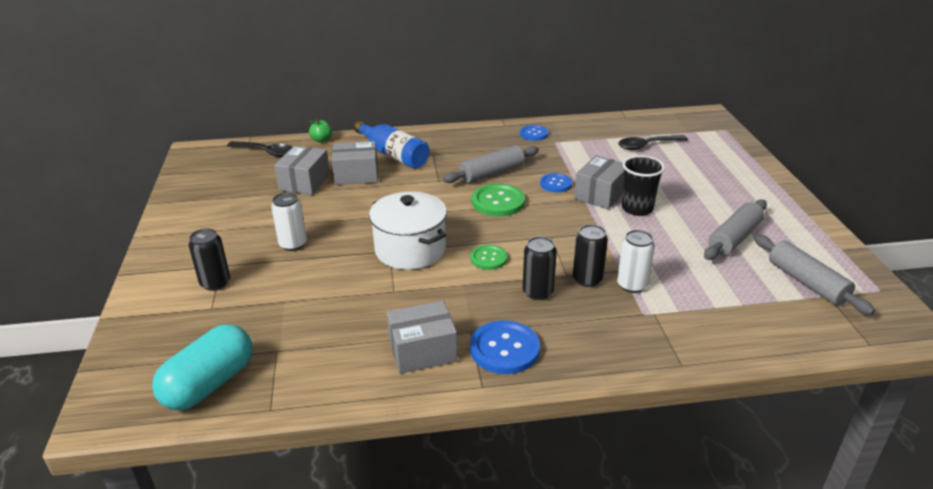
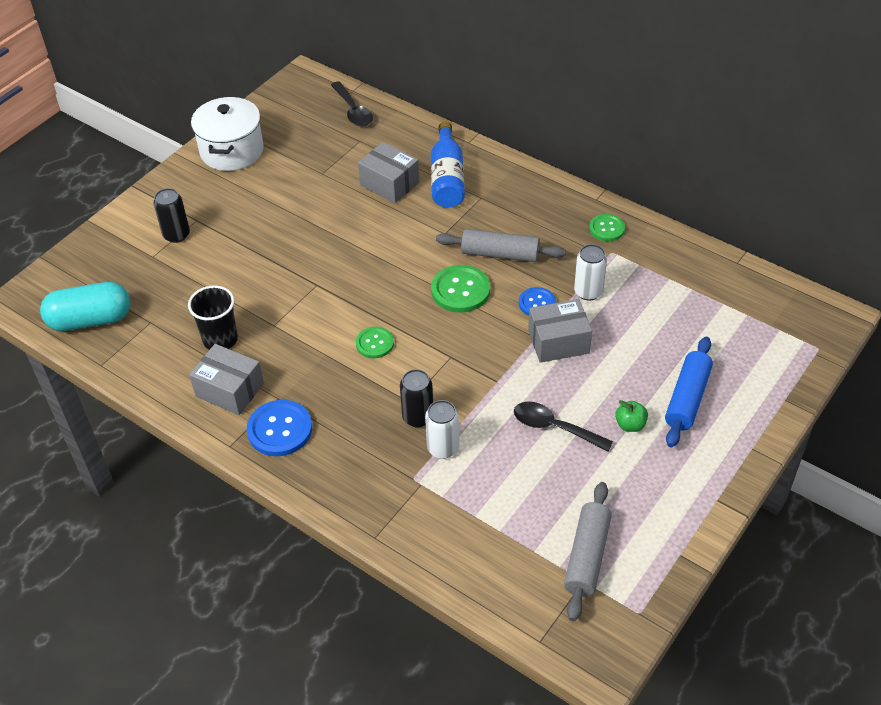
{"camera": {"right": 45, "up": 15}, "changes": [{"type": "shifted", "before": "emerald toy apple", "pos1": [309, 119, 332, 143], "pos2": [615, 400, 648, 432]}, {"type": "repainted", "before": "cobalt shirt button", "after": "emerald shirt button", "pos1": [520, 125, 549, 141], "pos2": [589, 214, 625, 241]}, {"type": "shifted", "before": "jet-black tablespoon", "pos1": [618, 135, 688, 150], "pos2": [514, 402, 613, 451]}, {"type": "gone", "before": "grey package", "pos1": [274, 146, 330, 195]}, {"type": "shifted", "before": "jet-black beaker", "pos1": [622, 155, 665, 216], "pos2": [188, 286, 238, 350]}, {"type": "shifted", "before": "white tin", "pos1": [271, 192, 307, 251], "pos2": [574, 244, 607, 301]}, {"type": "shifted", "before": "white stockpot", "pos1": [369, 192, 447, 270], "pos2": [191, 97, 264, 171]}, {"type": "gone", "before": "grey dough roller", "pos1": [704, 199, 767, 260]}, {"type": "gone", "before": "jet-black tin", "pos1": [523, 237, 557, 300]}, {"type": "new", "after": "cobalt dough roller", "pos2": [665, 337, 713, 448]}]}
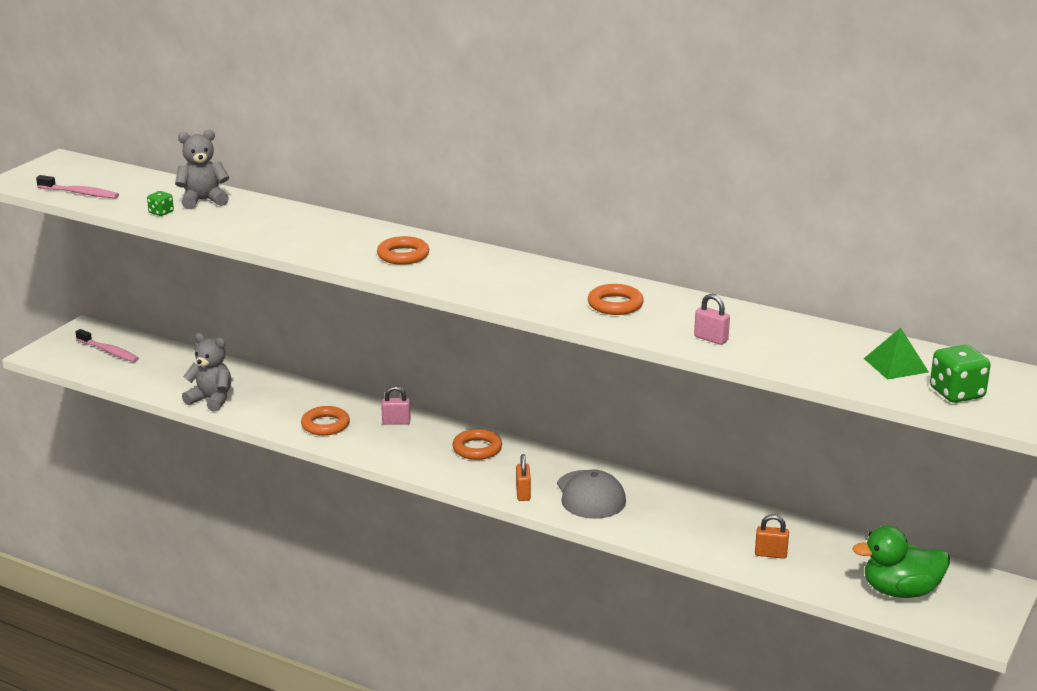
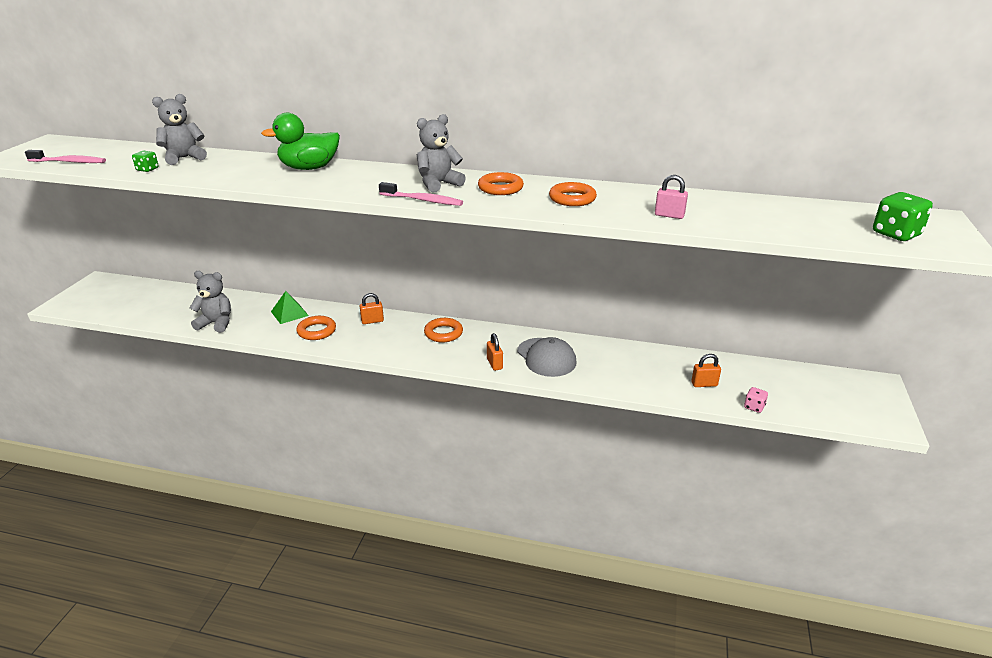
{"camera": {"right": -15, "up": 5}, "changes": [{"type": "shifted", "before": "orange-coloured torus", "pos1": [377, 236, 429, 265], "pos2": [478, 172, 524, 195]}, {"type": "shifted", "before": "emerald pyramid shape", "pos1": [864, 328, 929, 380], "pos2": [271, 291, 309, 324]}, {"type": "shifted", "before": "rose-pink tooth brush", "pos1": [75, 329, 139, 362], "pos2": [379, 182, 463, 206]}, {"type": "repainted", "before": "rose-pink lock", "after": "orange-coloured lock", "pos1": [381, 386, 410, 425], "pos2": [360, 293, 384, 324]}, {"type": "shifted", "before": "emerald rubber duck", "pos1": [852, 526, 950, 598], "pos2": [261, 113, 340, 170]}, {"type": "new", "after": "grey teddy", "pos2": [417, 114, 466, 193]}, {"type": "new", "after": "rose-pink dice", "pos2": [744, 387, 768, 413]}]}
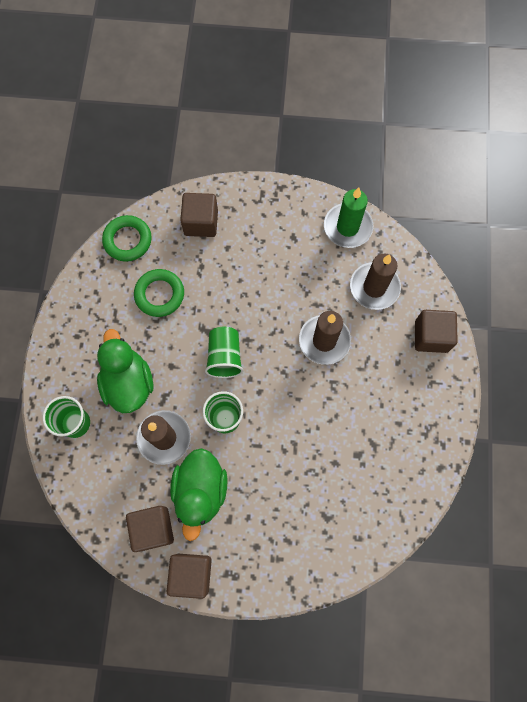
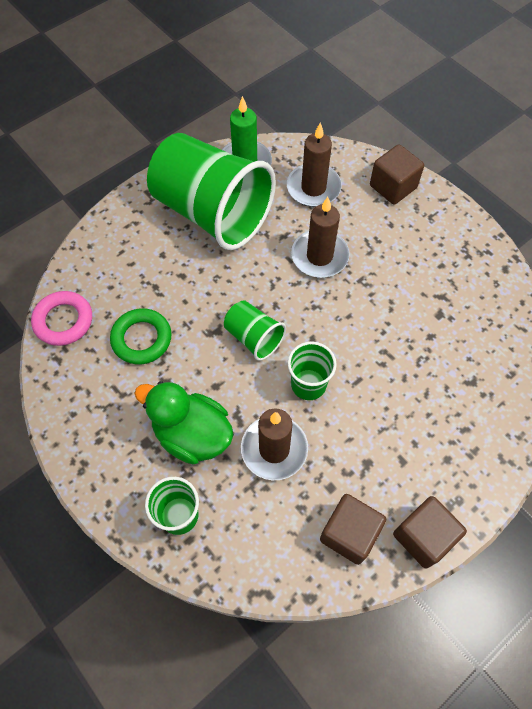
{"camera": {"right": -45, "up": -10}, "changes": [{"type": "gone", "before": "dark brown cube", "pos1": [180, 193, 218, 237]}, {"type": "repainted", "before": "emerald torus", "after": "rose-pink torus", "pos1": [102, 215, 152, 262], "pos2": [31, 291, 92, 346]}, {"type": "gone", "before": "emerald rubber duck", "pos1": [170, 448, 228, 541]}, {"type": "new", "after": "emerald beaker", "pos2": [147, 133, 276, 250]}]}
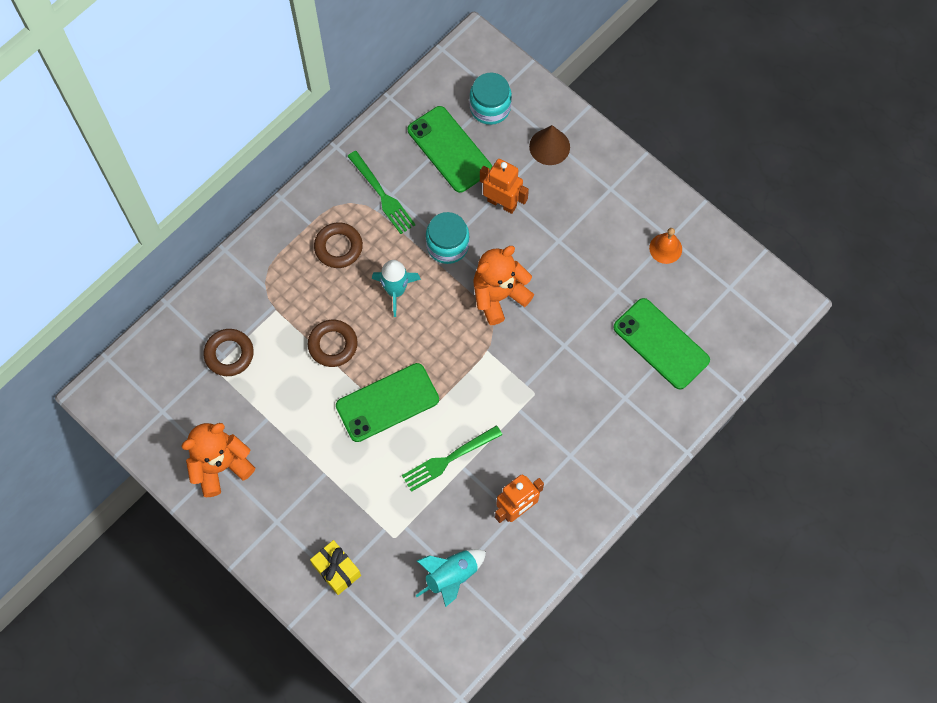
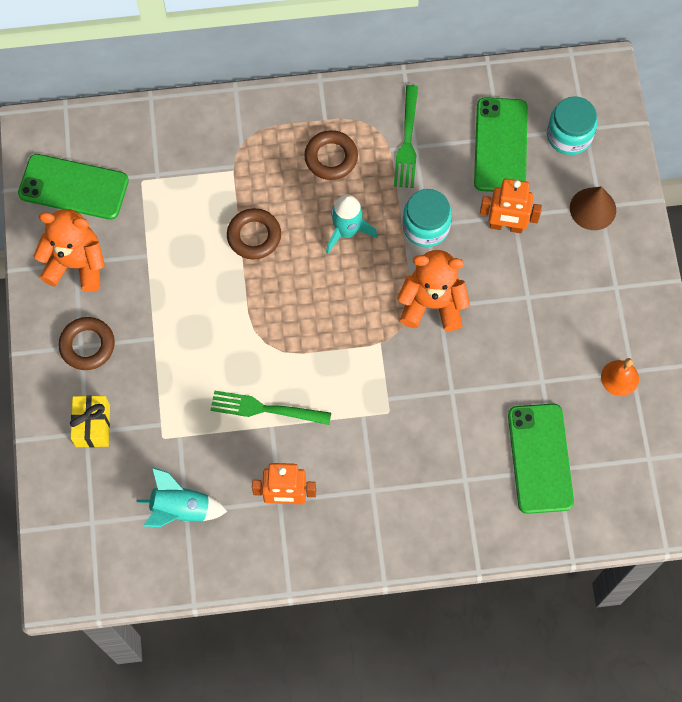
{"camera": {"right": 40, "up": 0}, "changes": [{"type": "rotated", "before": "orange-coloured robot figure", "pos1": [480, 159, 529, 214], "pos2": [480, 179, 542, 233], "turn": 120}, {"type": "shifted", "before": "dark brown torus", "pos1": [204, 329, 254, 376], "pos2": [58, 317, 115, 370]}, {"type": "shifted", "before": "emerald smartphone", "pos1": [336, 363, 439, 442], "pos2": [18, 154, 129, 220]}]}
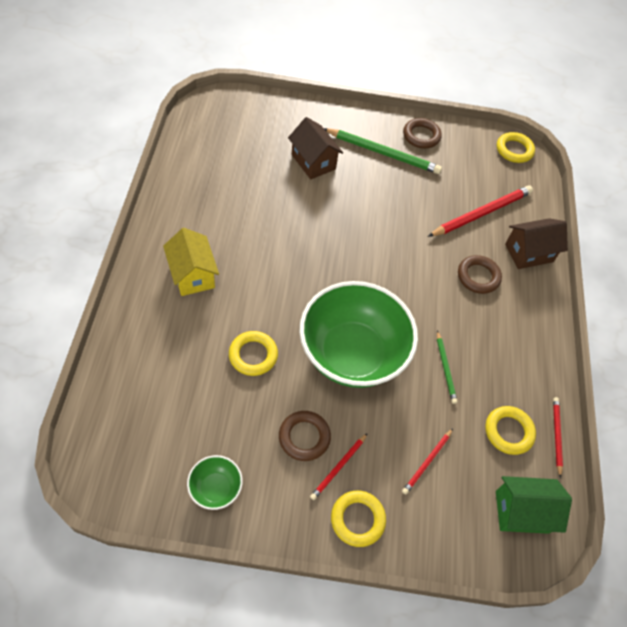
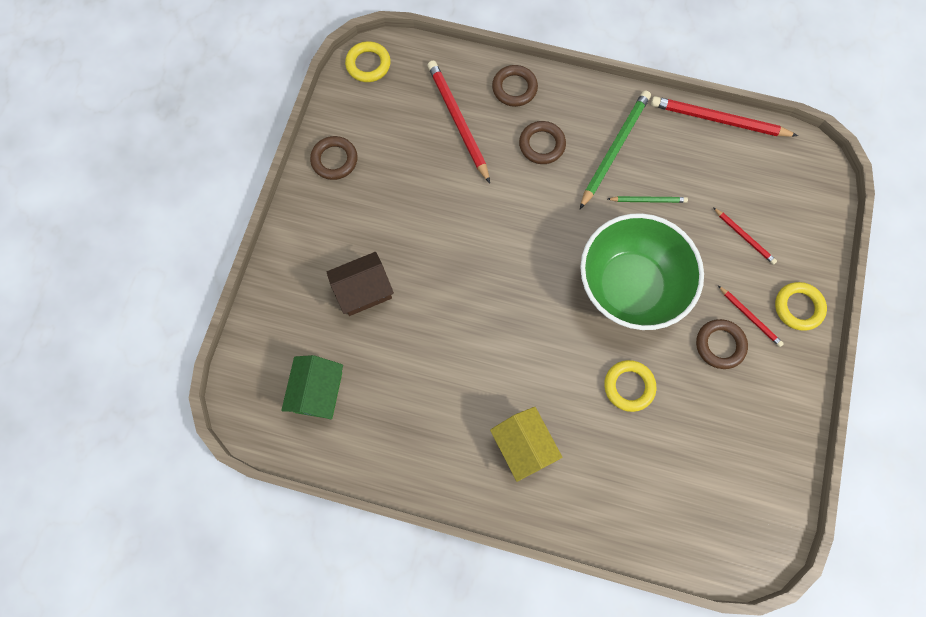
{"camera": {"right": -75, "up": 15}, "changes": [{"type": "shifted", "before": "emerald wooden pencil", "pos1": [324, 128, 442, 174], "pos2": [580, 90, 651, 209]}, {"type": "swapped", "before": "dark brown toy house", "after": "dark brown torus", "pos1": [505, 218, 568, 269], "pos2": [492, 65, 538, 107]}, {"type": "rotated", "before": "bright yellow toy house", "pos1": [163, 228, 219, 296], "pos2": [490, 407, 562, 482], "turn": 75}, {"type": "scaled", "before": "scarlet wooden pencil", "pos1": [553, 397, 563, 478], "pos2": [651, 96, 798, 137], "scale": 1.89}, {"type": "gone", "before": "bright yellow torus", "pos1": [485, 406, 536, 455]}, {"type": "gone", "before": "emerald deep dish", "pos1": [187, 455, 243, 510]}, {"type": "shifted", "before": "emerald toy house", "pos1": [496, 476, 572, 534], "pos2": [281, 355, 343, 419]}]}
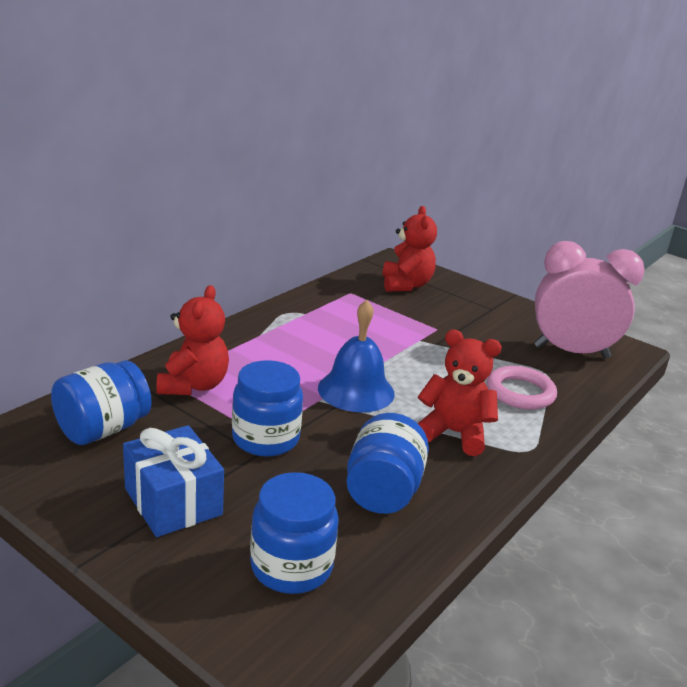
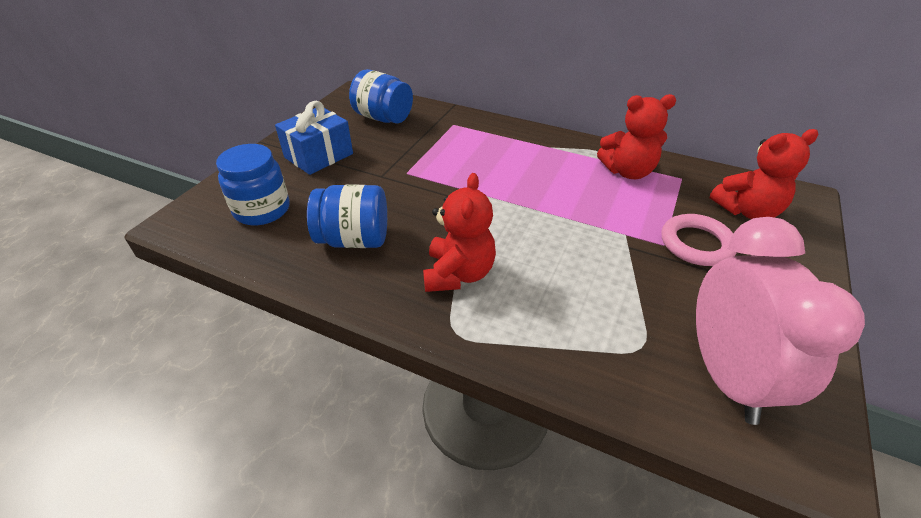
{"camera": {"right": 80, "up": 15}, "changes": [{"type": "shifted", "before": "scarlet teddy", "pos1": [157, 285, 229, 395], "pos2": [597, 94, 676, 179]}, {"type": "gone", "before": "cobalt school bell", "pos1": [318, 300, 395, 412]}, {"type": "gone", "before": "cobalt preserve jar", "pos1": [232, 360, 303, 457]}, {"type": "shifted", "before": "rose-pink torus", "pos1": [487, 366, 557, 410], "pos2": [662, 214, 737, 266]}]}
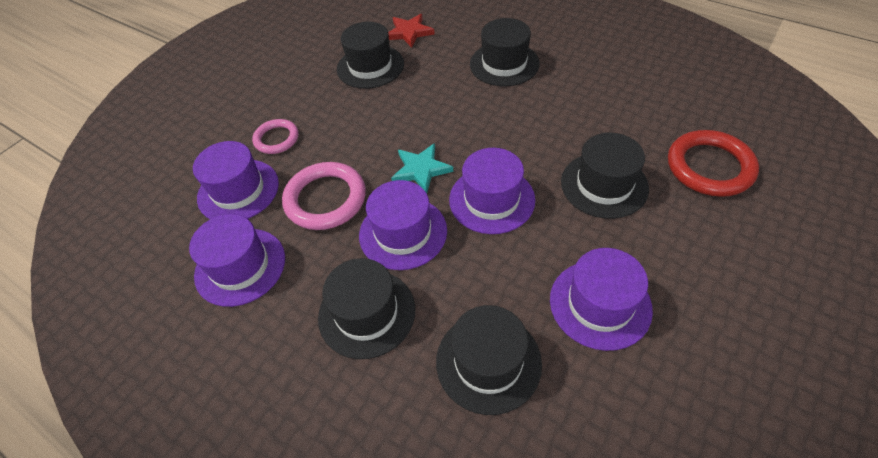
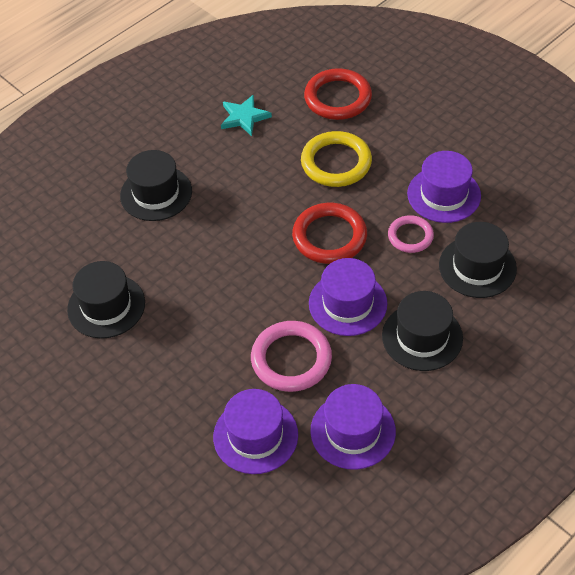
{"camera": {"right": -80, "up": 0}, "changes": [{"type": "gone", "before": "scarlet five-pointed star", "pos1": [388, 14, 435, 48]}, {"type": "shifted", "before": "rose-pink torus", "pos1": [252, 119, 298, 154], "pos2": [388, 215, 434, 253]}, {"type": "swapped", "before": "jet-black top hat", "after": "bright yellow torus", "pos1": [561, 133, 649, 219], "pos2": [301, 131, 372, 187]}, {"type": "shifted", "before": "aqua five-pointed star", "pos1": [391, 143, 453, 193], "pos2": [221, 94, 272, 136]}, {"type": "swapped", "before": "violet top hat", "after": "scarlet torus", "pos1": [449, 148, 535, 234], "pos2": [292, 203, 367, 264]}]}
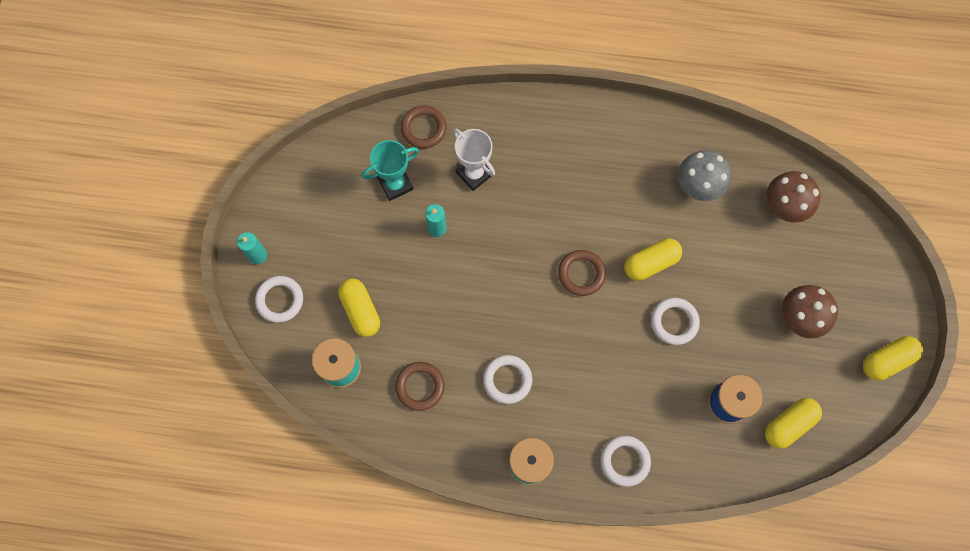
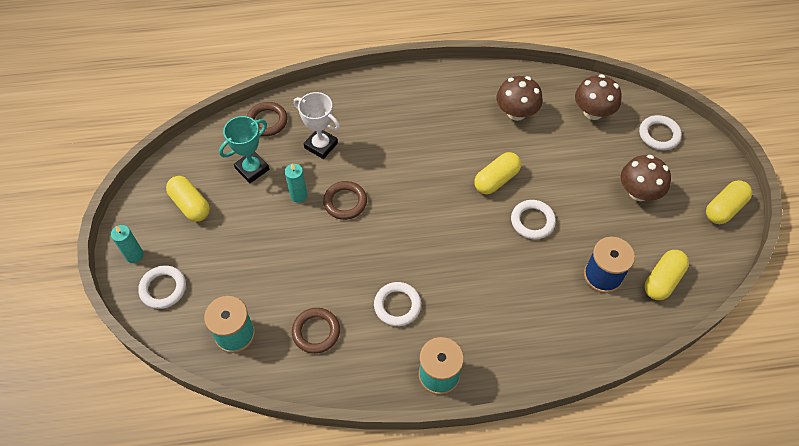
{"camera": {"right": -15, "up": -15}, "changes": [{"type": "repainted", "before": "grey mushroom", "after": "dark brown mushroom", "pos1": [678, 150, 731, 201], "pos2": [497, 76, 543, 121]}, {"type": "shifted", "before": "dark brown torus", "pos1": [558, 250, 606, 296], "pos2": [323, 181, 367, 220]}, {"type": "shifted", "before": "bright yellow pill shape", "pos1": [338, 279, 380, 337], "pos2": [166, 176, 210, 222]}, {"type": "shifted", "before": "white torus", "pos1": [601, 436, 651, 487], "pos2": [639, 115, 682, 150]}]}
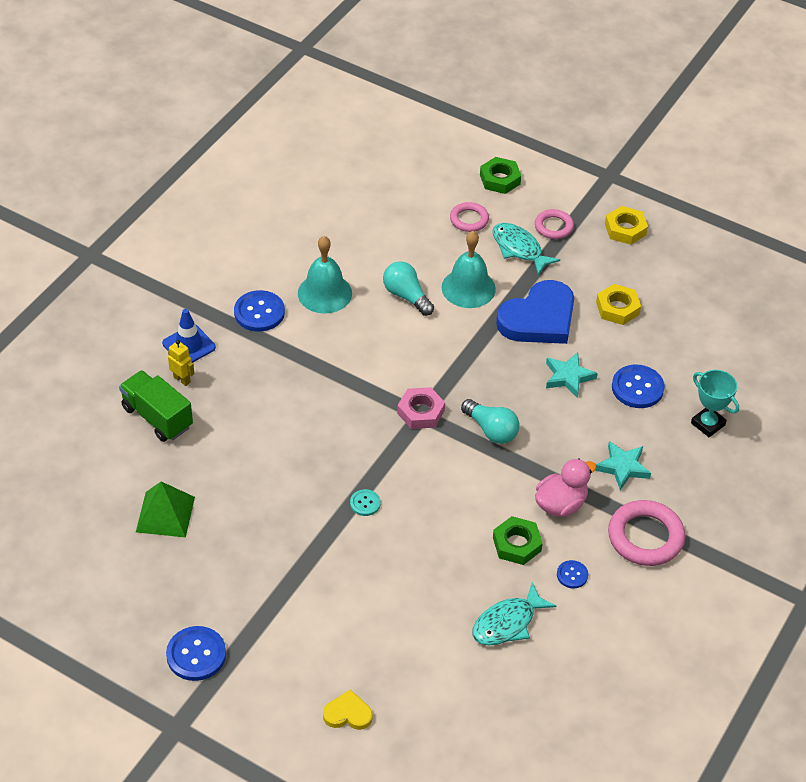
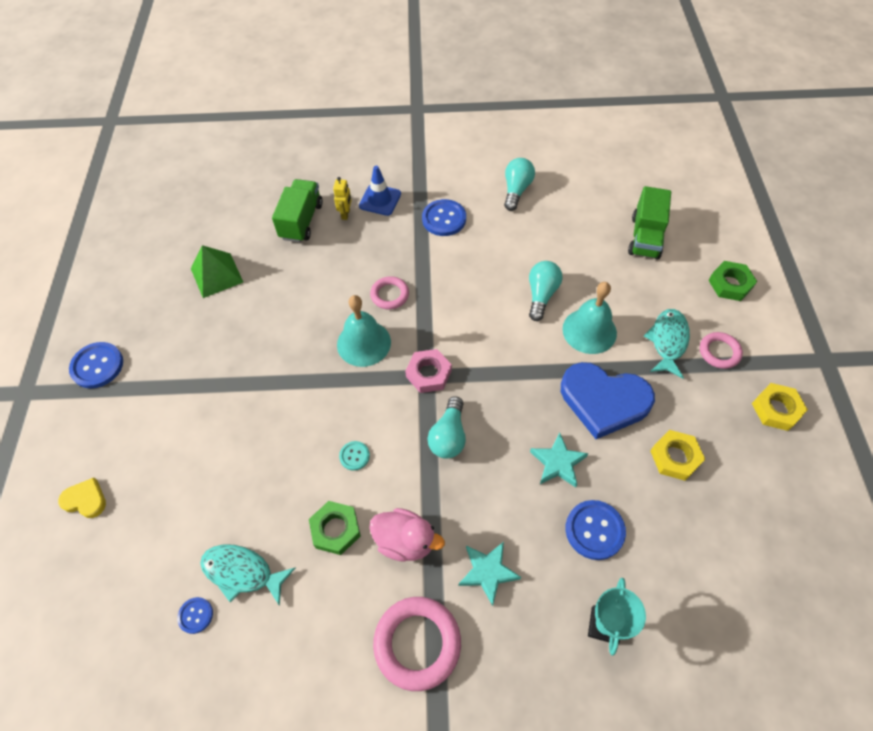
{"camera": {"right": 60, "up": 10}, "changes": [{"type": "shifted", "before": "rose-pink torus", "pos1": [450, 202, 489, 232], "pos2": [370, 276, 409, 310]}, {"type": "shifted", "before": "aqua school bell", "pos1": [298, 236, 352, 313], "pos2": [337, 295, 391, 367]}, {"type": "shifted", "before": "aqua shirt button", "pos1": [350, 489, 381, 516], "pos2": [339, 441, 370, 471]}, {"type": "shifted", "before": "cobalt shirt button", "pos1": [557, 560, 588, 588], "pos2": [177, 597, 213, 634]}, {"type": "rotated", "before": "bright yellow heart", "pos1": [323, 689, 373, 730], "pos2": [58, 478, 106, 518], "turn": -45}, {"type": "new", "after": "aqua lightbulb", "pos2": [504, 158, 535, 211]}, {"type": "new", "after": "emerald truck", "pos2": [628, 186, 671, 260]}]}
